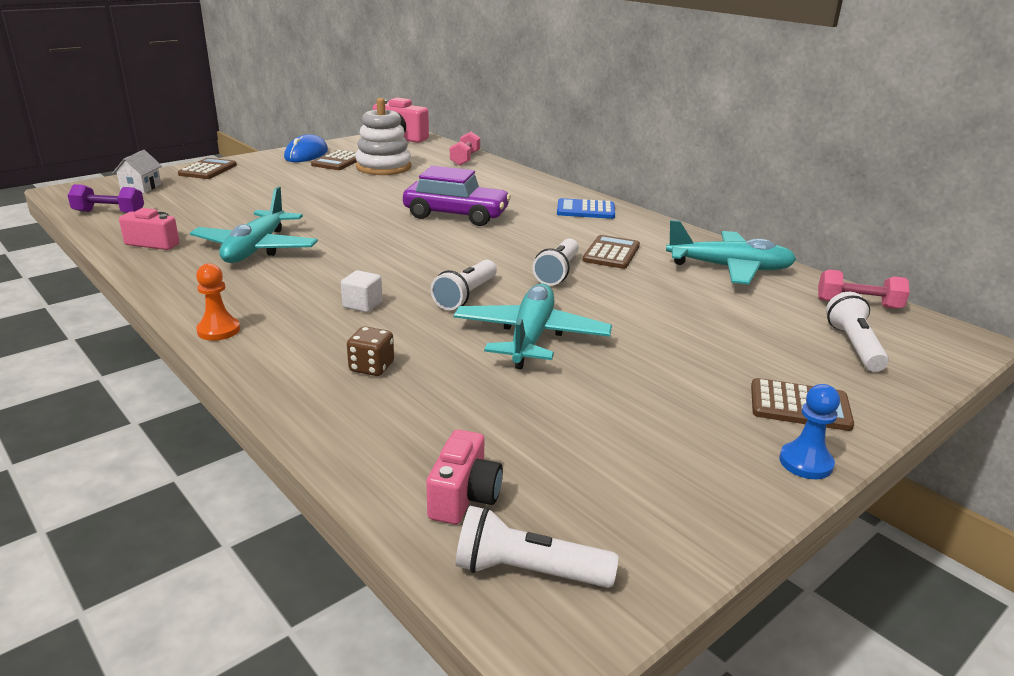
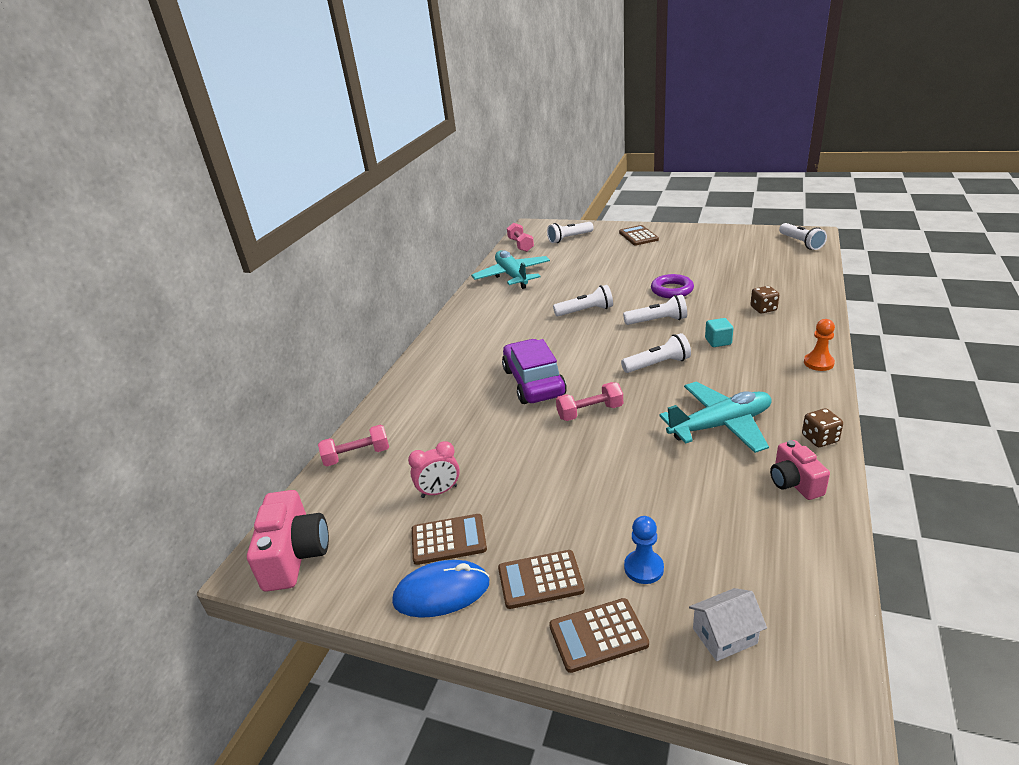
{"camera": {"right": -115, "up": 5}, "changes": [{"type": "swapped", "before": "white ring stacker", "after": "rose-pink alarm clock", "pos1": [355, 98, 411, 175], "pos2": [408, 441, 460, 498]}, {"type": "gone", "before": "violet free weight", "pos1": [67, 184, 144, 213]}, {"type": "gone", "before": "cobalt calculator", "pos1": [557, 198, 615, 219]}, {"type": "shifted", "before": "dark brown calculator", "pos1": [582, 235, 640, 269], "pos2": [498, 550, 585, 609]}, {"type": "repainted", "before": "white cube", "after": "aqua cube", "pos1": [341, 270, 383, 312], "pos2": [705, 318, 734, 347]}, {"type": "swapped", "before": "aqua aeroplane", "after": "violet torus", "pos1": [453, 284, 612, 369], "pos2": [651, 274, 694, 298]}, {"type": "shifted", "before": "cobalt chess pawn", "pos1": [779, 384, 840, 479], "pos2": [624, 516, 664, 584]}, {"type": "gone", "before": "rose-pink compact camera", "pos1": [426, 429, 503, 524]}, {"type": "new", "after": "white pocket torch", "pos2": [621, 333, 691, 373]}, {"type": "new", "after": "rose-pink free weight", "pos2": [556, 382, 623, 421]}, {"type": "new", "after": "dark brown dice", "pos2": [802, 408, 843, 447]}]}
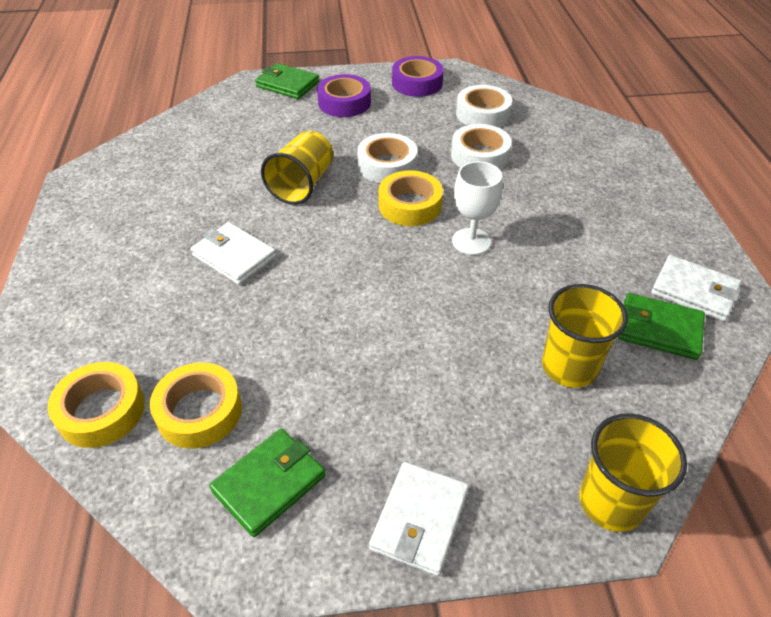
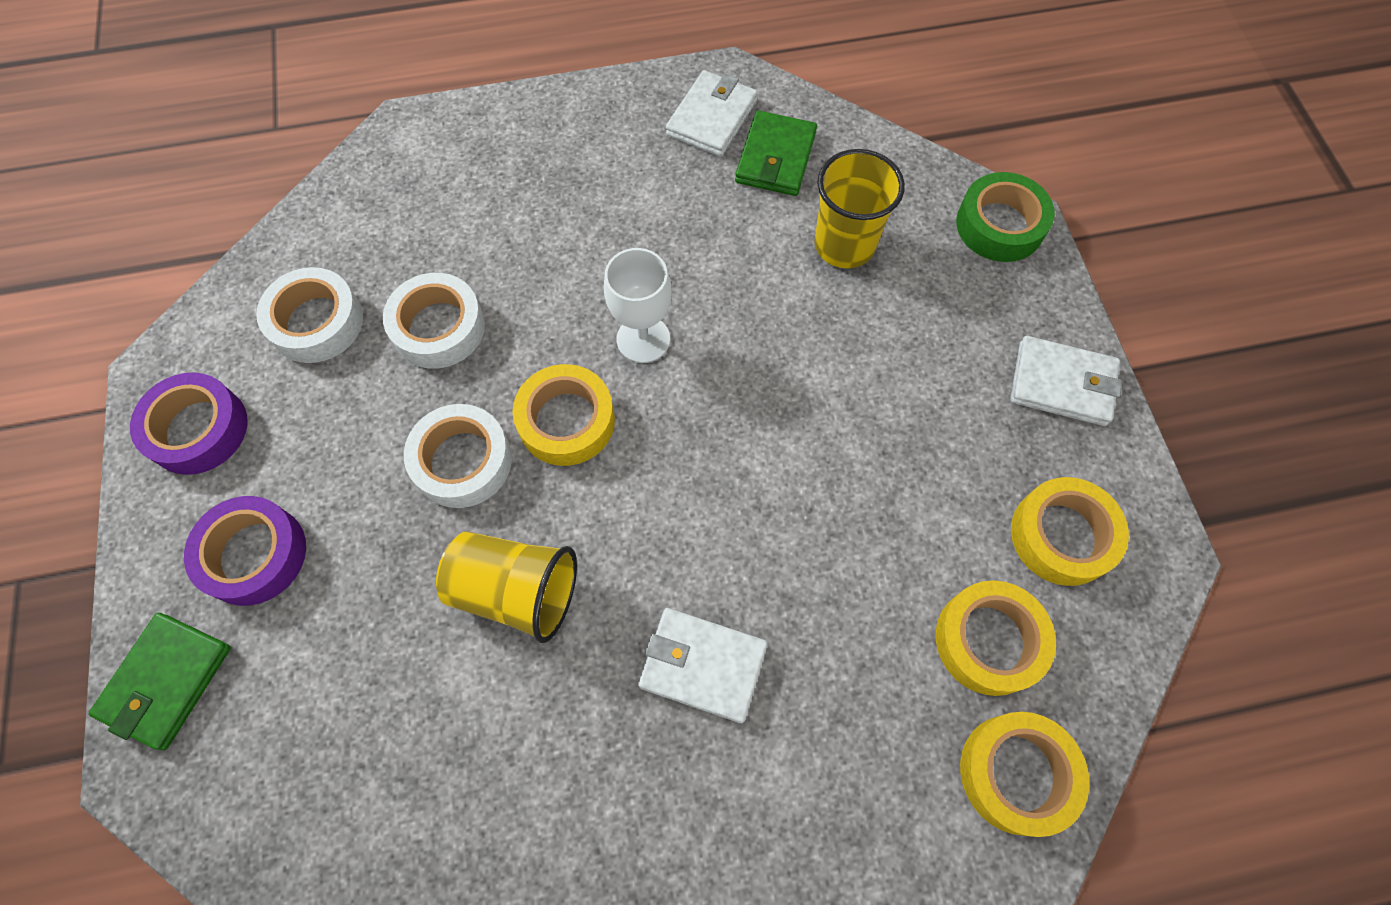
{"camera": {"right": -95, "up": 20}, "changes": [{"type": "rotated", "before": "white wallet", "pos1": [191, 222, 276, 285], "pos2": [638, 608, 768, 723], "turn": 75}, {"type": "swapped", "before": "bright yellow beaker", "after": "emerald tape", "pos1": [579, 413, 687, 532], "pos2": [956, 172, 1055, 262]}, {"type": "swapped", "before": "emerald wallet", "after": "bright yellow tape", "pos1": [210, 429, 325, 537], "pos2": [1011, 477, 1129, 586]}]}
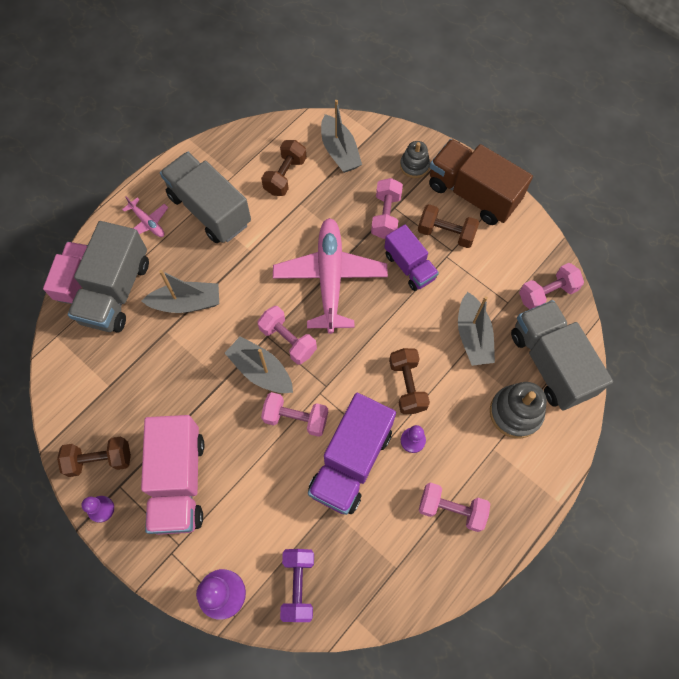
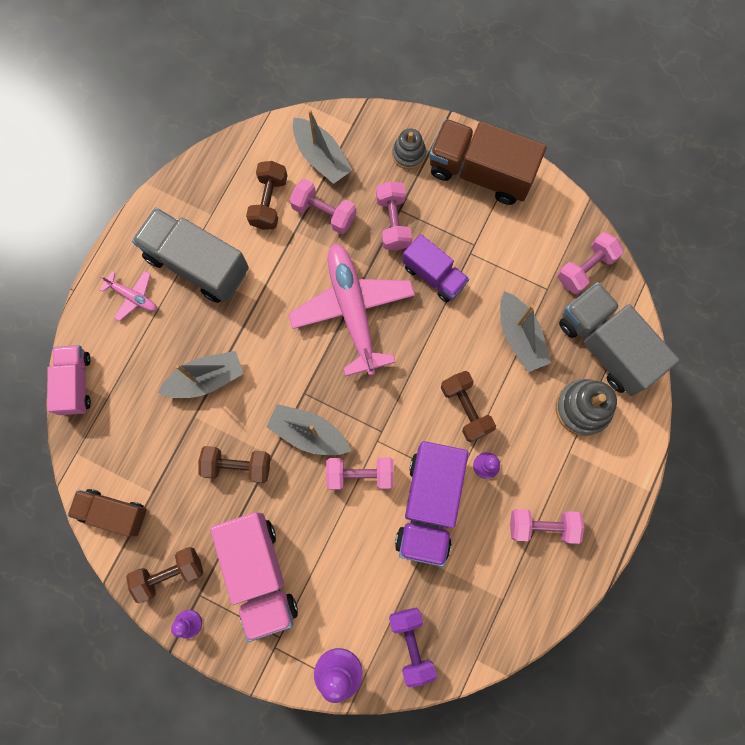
{"camera": {"right": -15, "up": 10}, "changes": [{"type": "shifted", "before": "dark brown free weight", "pos1": [418, 204, 479, 248], "pos2": [198, 446, 270, 483]}, {"type": "gone", "before": "grey truck", "pos1": [68, 221, 149, 333]}, {"type": "shifted", "before": "rose-pink free weight", "pos1": [257, 306, 317, 365], "pos2": [290, 179, 356, 234]}, {"type": "new", "after": "dark brown truck", "pos2": [67, 489, 147, 537]}]}
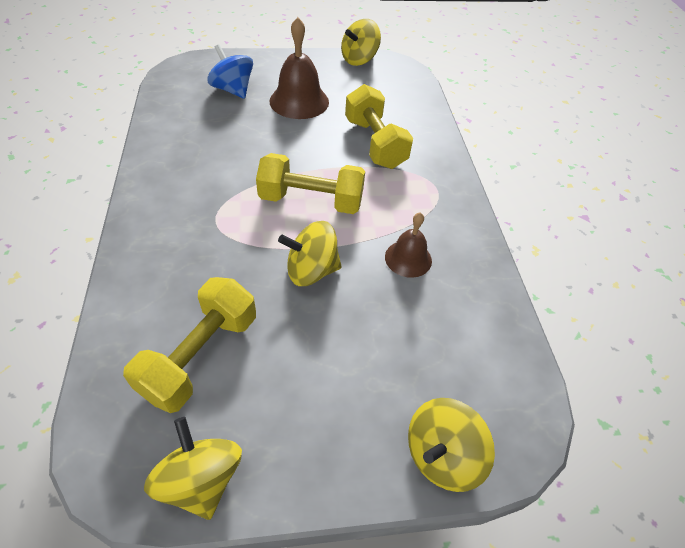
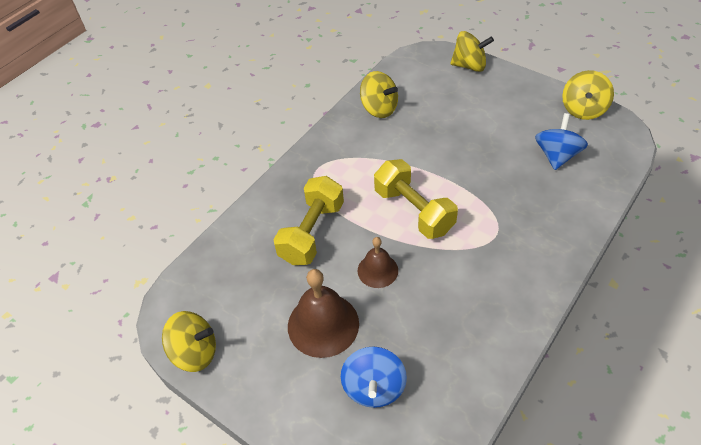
{"camera": {"right": -130, "up": 0}, "changes": [{"type": "shifted", "before": "dark brown school bell", "pos1": [385, 212, 432, 278], "pos2": [358, 237, 398, 288]}, {"type": "shifted", "before": "bright yellow spinning top", "pos1": [278, 221, 342, 286], "pos2": [360, 71, 398, 118]}, {"type": "swapped", "before": "bright yellow free weight", "after": "cobalt spinning top", "pos1": [123, 277, 256, 413], "pos2": [535, 113, 588, 170]}]}
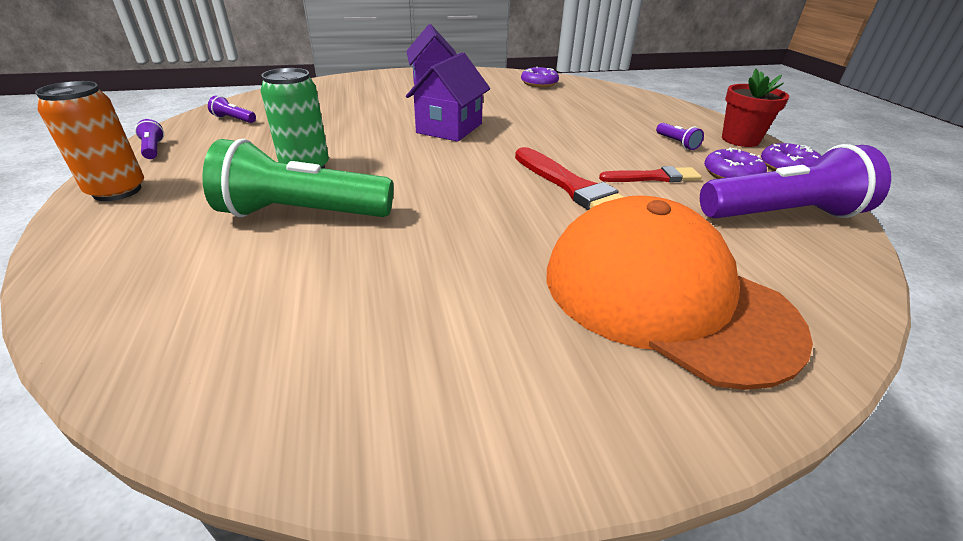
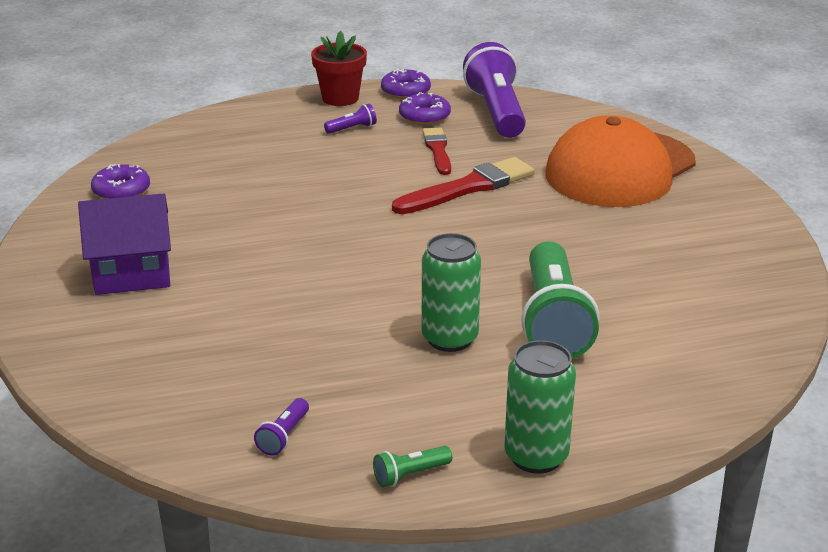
{"camera": {"right": -90, "up": -5}, "changes": [{"type": "gone", "before": "violet toy house", "pos1": [406, 52, 490, 142]}, {"type": "repainted", "before": "orange-coloured tin", "after": "emerald tin", "pos1": [35, 81, 144, 201], "pos2": [505, 340, 576, 474]}, {"type": "repainted", "before": "violet pocket torch", "after": "emerald pocket torch", "pos1": [135, 119, 164, 159], "pos2": [373, 446, 452, 487]}]}
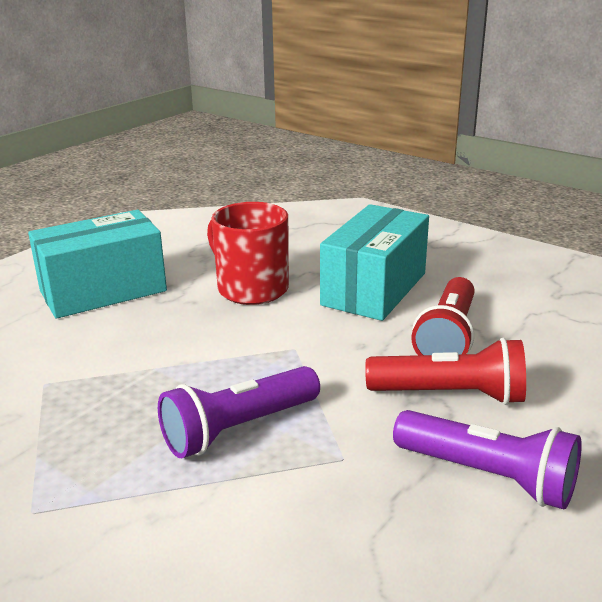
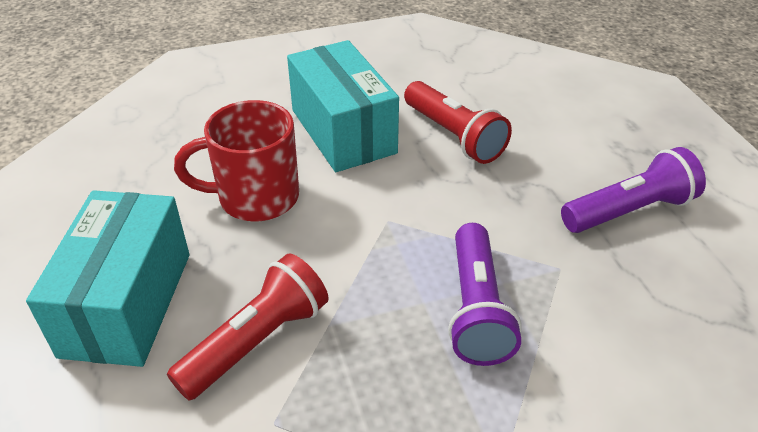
{"camera": {"right": -55, "up": 15}, "changes": [{"type": "shifted", "before": "scarlet pocket torch", "pos1": [365, 338, 526, 405], "pos2": [167, 253, 329, 401]}]}
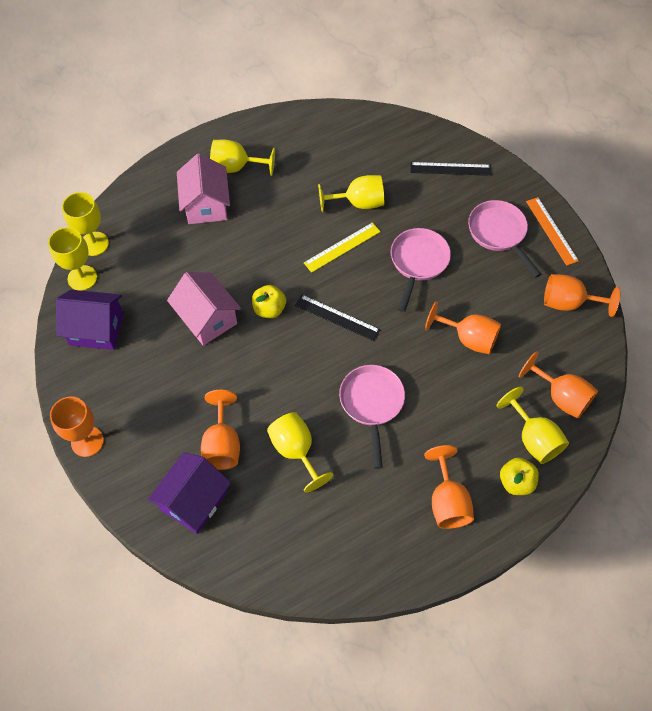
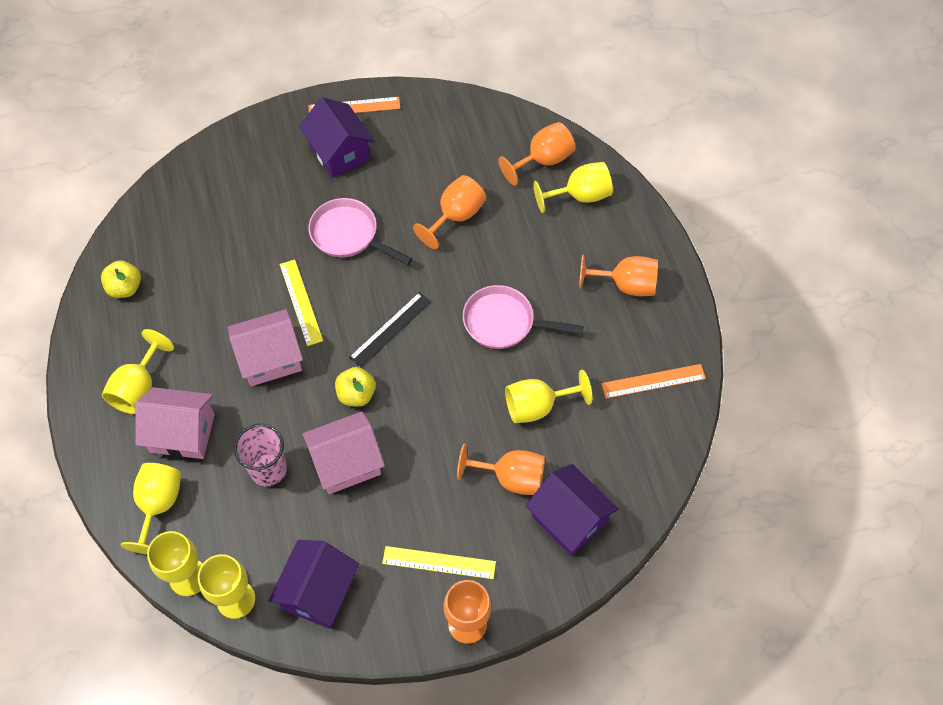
{"camera": {"right": -75, "up": 0}, "changes": [{"type": "gone", "before": "jet-black ruler", "pos1": [410, 162, 492, 176]}, {"type": "shifted", "before": "bright yellow goblet", "pos1": [318, 175, 384, 212], "pos2": [121, 463, 181, 555]}, {"type": "swapped", "before": "rose-pink skillet", "after": "violet toy house", "pos1": [468, 200, 541, 277], "pos2": [299, 97, 375, 178]}, {"type": "gone", "before": "orange-coloured goblet", "pos1": [544, 274, 620, 317]}, {"type": "shifted", "before": "bright yellow toy apple", "pos1": [500, 457, 539, 495], "pos2": [101, 260, 141, 298]}, {"type": "new", "after": "rose-pink toy house", "pos2": [228, 309, 303, 386]}, {"type": "new", "after": "orange-coloured ruler", "pos2": [601, 364, 706, 399]}, {"type": "new", "after": "rose-pink beaker", "pos2": [234, 424, 287, 486]}, {"type": "new", "after": "bright yellow ruler", "pos2": [382, 546, 496, 579]}]}
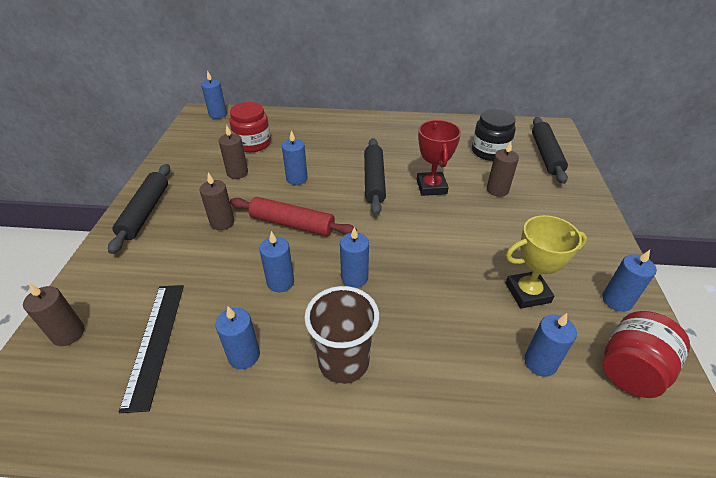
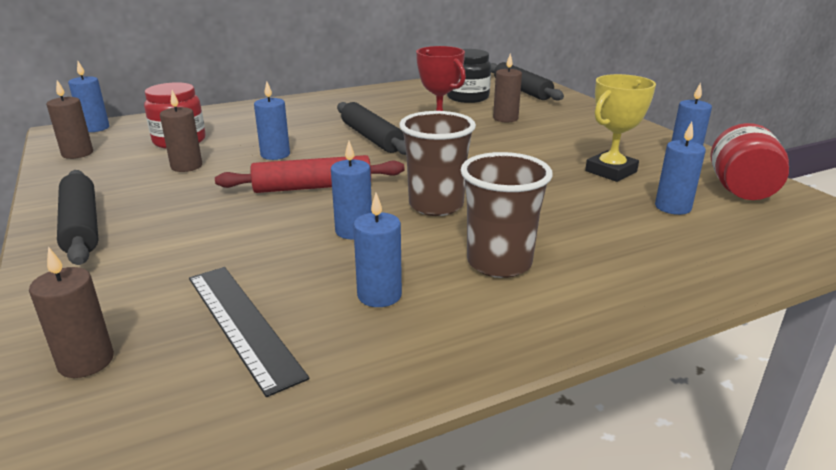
{"camera": {"right": -30, "up": -15}, "changes": [{"type": "shifted", "before": "dark brown pillar candle", "pos1": [199, 173, 234, 230], "pos2": [46, 80, 93, 159]}, {"type": "swapped", "before": "cobalt pillar candle", "after": "dark brown beaker", "pos1": [340, 227, 369, 288], "pos2": [400, 111, 476, 216]}]}
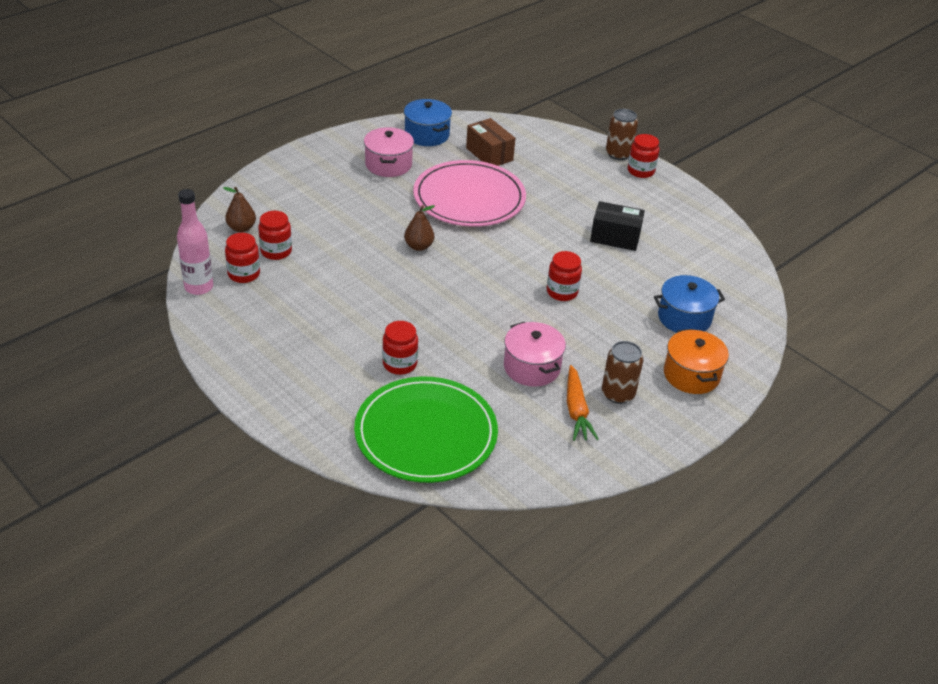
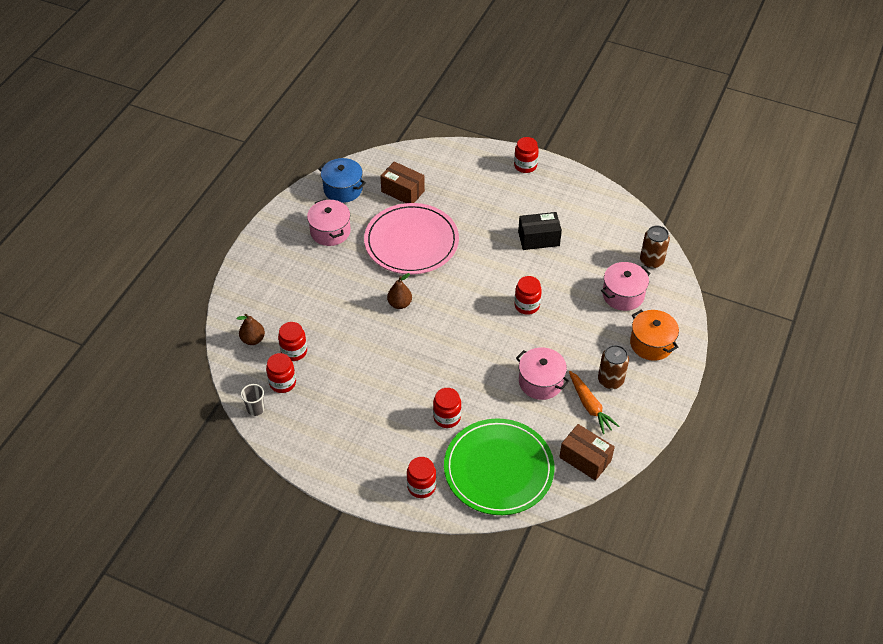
{"camera": {"right": -20, "up": 10}, "changes": [{"type": "shifted", "before": "dark brown tin", "pos1": [606, 109, 638, 160], "pos2": [640, 225, 670, 268]}, {"type": "swapped", "before": "rose-pink bottle", "after": "grey beaker", "pos1": [177, 189, 213, 295], "pos2": [241, 384, 265, 416]}, {"type": "repainted", "before": "cobalt stockpot", "after": "rose-pink stockpot", "pos1": [654, 275, 725, 333], "pos2": [601, 262, 651, 311]}, {"type": "new", "after": "dark brown package", "pos2": [559, 424, 615, 481]}, {"type": "new", "after": "scarlet preserve jar", "pos2": [407, 457, 436, 498]}]}
